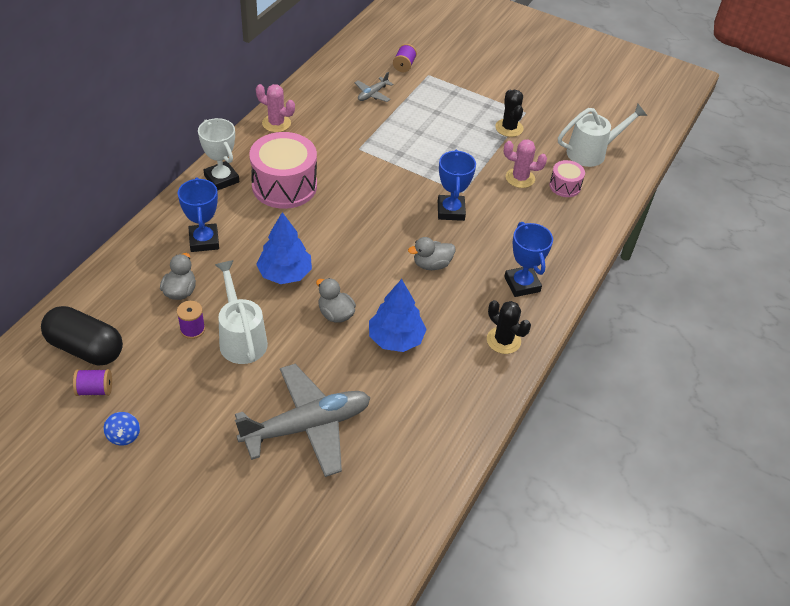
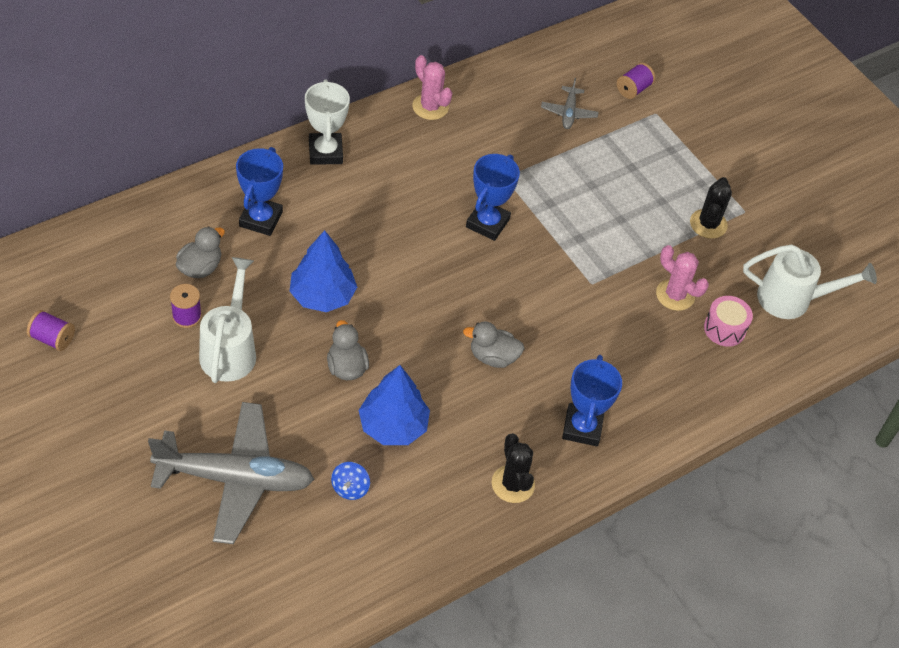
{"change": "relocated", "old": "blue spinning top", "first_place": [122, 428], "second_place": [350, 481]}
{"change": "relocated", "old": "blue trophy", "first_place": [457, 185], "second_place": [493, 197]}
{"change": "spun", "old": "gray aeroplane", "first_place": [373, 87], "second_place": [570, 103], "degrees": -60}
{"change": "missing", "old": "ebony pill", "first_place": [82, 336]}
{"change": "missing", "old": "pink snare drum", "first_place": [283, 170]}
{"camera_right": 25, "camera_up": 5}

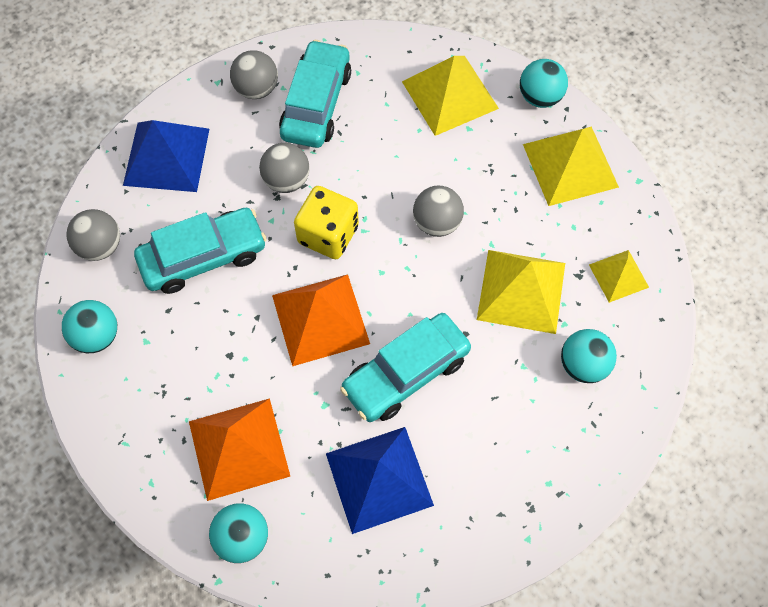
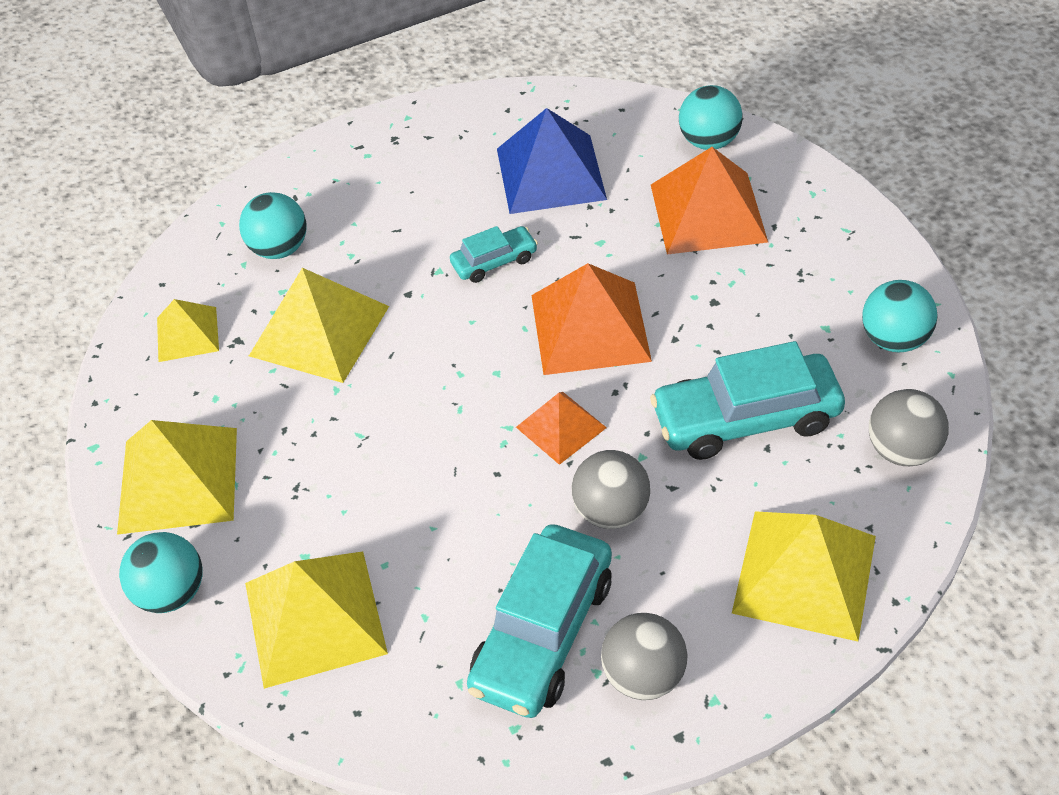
{"change": "size", "old": "turquoise toy car", "first_place": [405, 367], "second_place": [494, 254], "factor": 0.52}
{"change": "exchanged", "old": "bright yellow die", "new": "orange pyramid", "first_place": [326, 222], "second_place": [561, 428]}
{"change": "colour", "old": "blue pyramid", "new": "bright yellow pyramid", "first_place": [166, 156], "second_place": [804, 576]}
{"change": "missing", "old": "gray play ball", "first_place": [438, 211]}
{"camera_right": -165, "camera_up": -15}

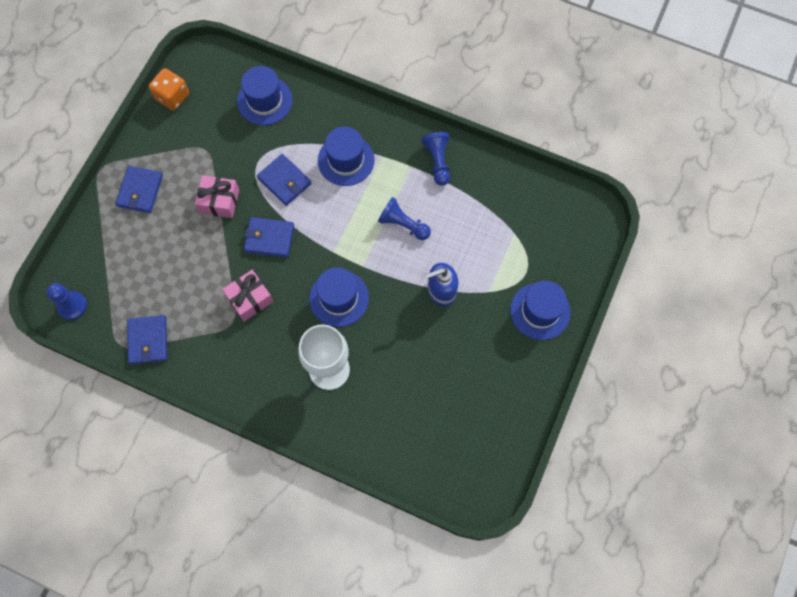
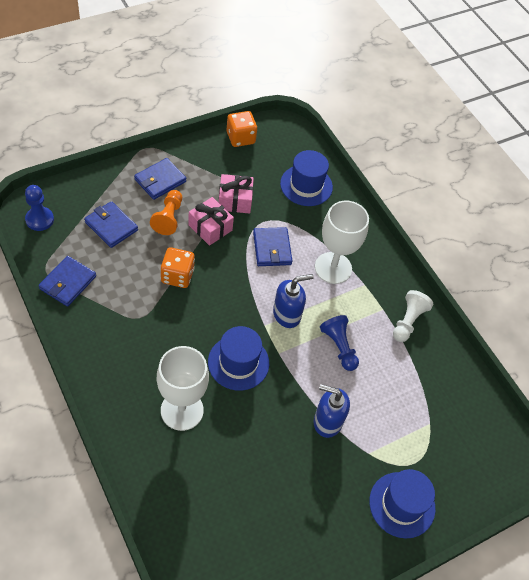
{"change": "relocated", "old": "blue card wallet", "first_place": [269, 237], "second_place": [111, 224]}
{"change": "appeared", "new": "orange chess pawn", "second_place": [166, 212]}
{"change": "appeared", "new": "orange die", "second_place": [177, 267]}
{"change": "relocated", "old": "pink present", "first_place": [247, 295], "second_place": [236, 194]}
{"change": "appeared", "new": "blue pump bottle", "second_place": [293, 301]}
{"change": "exchanged", "old": "blue tall hat", "new": "white chalice", "first_place": [346, 156], "second_place": [342, 242]}
{"change": "colour", "old": "blue chess pawn", "new": "white chess pawn", "first_place": [436, 159], "second_place": [413, 316]}
{"camera_right": 30, "camera_up": -15}

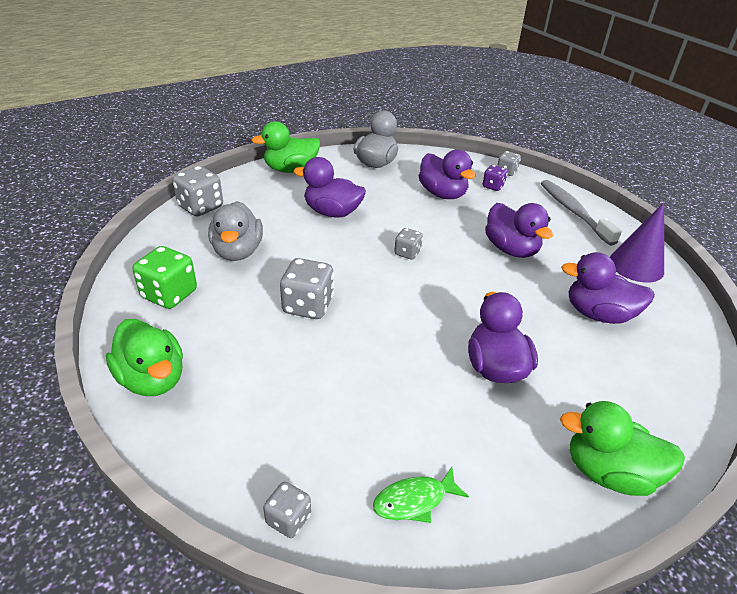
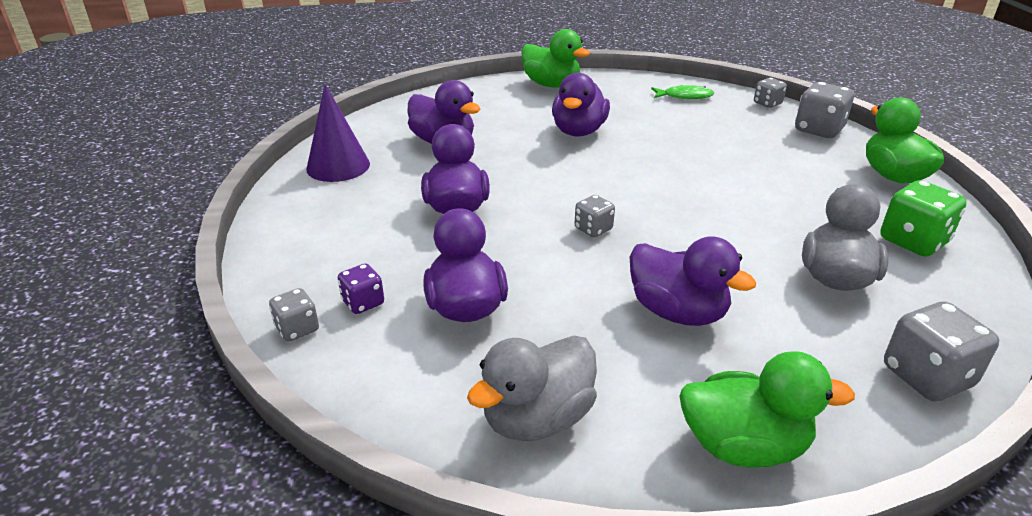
{"change": "relocated", "old": "gray die", "first_place": [307, 288], "second_place": [824, 110]}
{"change": "missing", "old": "gray dental brush", "first_place": [581, 213]}
{"camera_right": -155, "camera_up": -5}

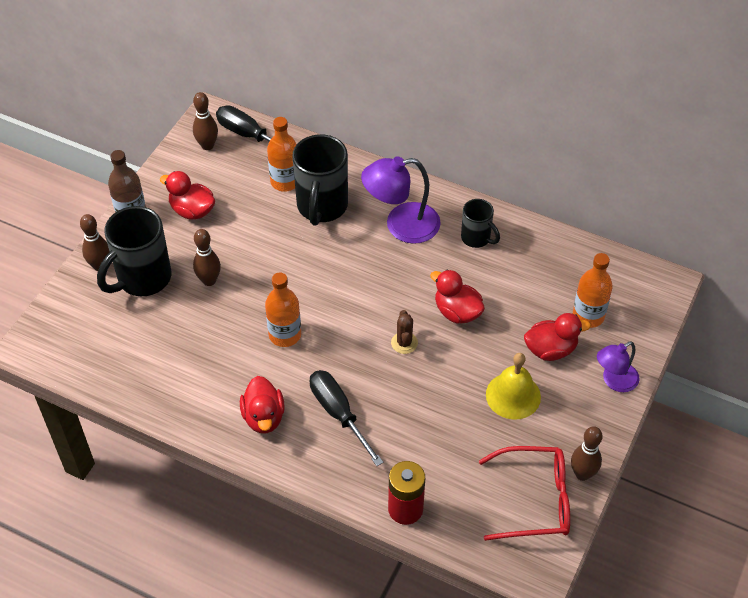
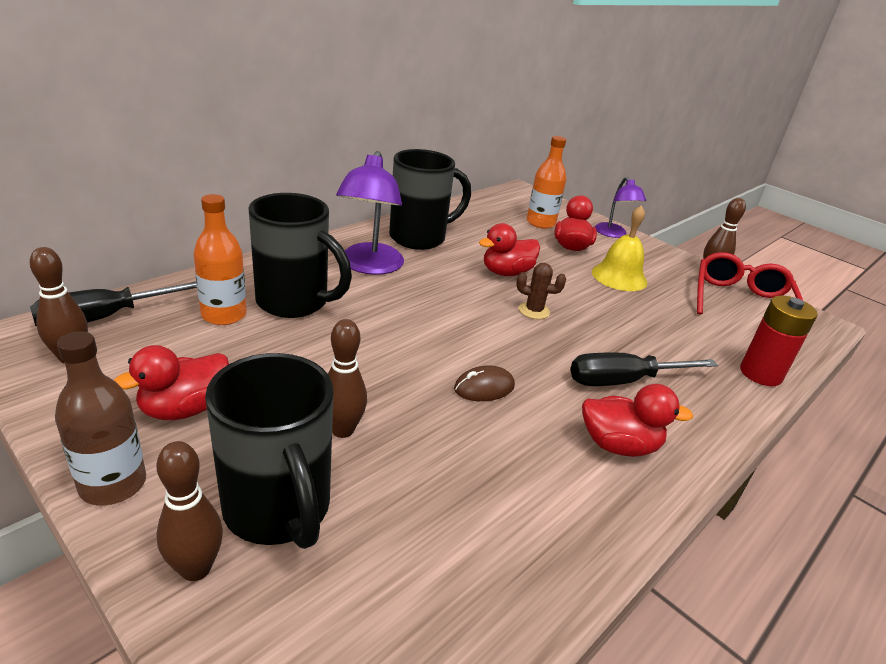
{"change": "size", "old": "ebony tea mug", "first_place": [480, 223], "second_place": [430, 199], "factor": 1.79}
{"change": "exchanged", "old": "orange drink bottle", "new": "russet PC mouse", "first_place": [283, 309], "second_place": [484, 383]}
{"camera_right": -75, "camera_up": -20}

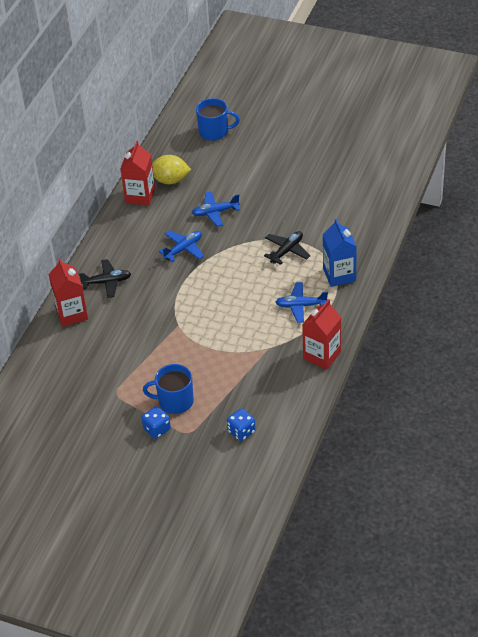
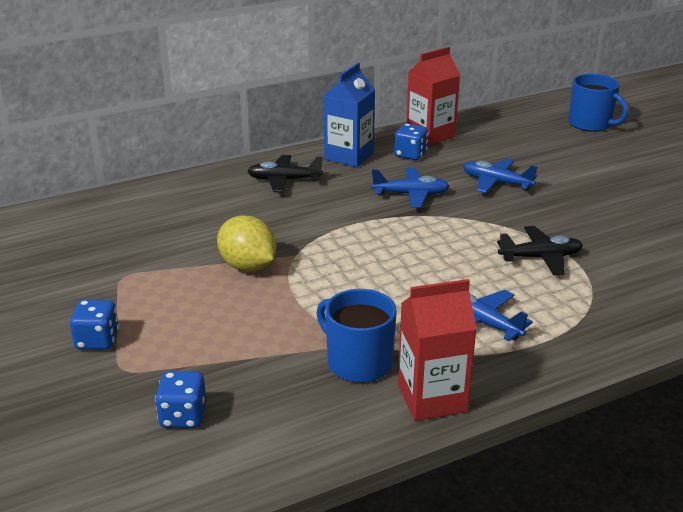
{"change": "relocated", "old": "bright yellow toy lemon", "first_place": [171, 169], "second_place": [246, 243]}
{"change": "spun", "old": "ebony aeroplane", "first_place": [105, 278], "second_place": [285, 173], "degrees": 150}
{"change": "relocated", "old": "blue tea mug", "first_place": [168, 389], "second_place": [356, 336]}
{"change": "relocated", "old": "blue carton", "first_place": [340, 253], "second_place": [349, 114]}
{"change": "appeared", "new": "blue die", "second_place": [411, 142]}
{"change": "missing", "old": "scarlet carton", "first_place": [68, 292]}
{"camera_right": 40, "camera_up": -15}

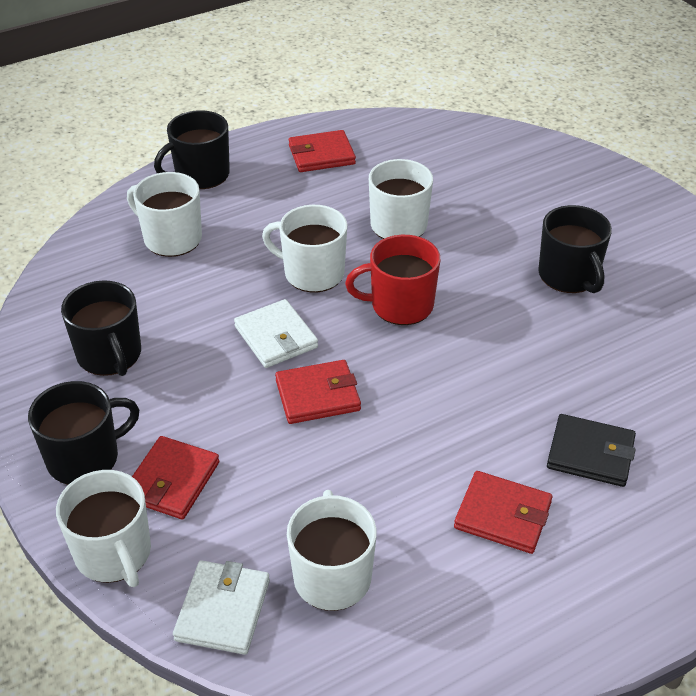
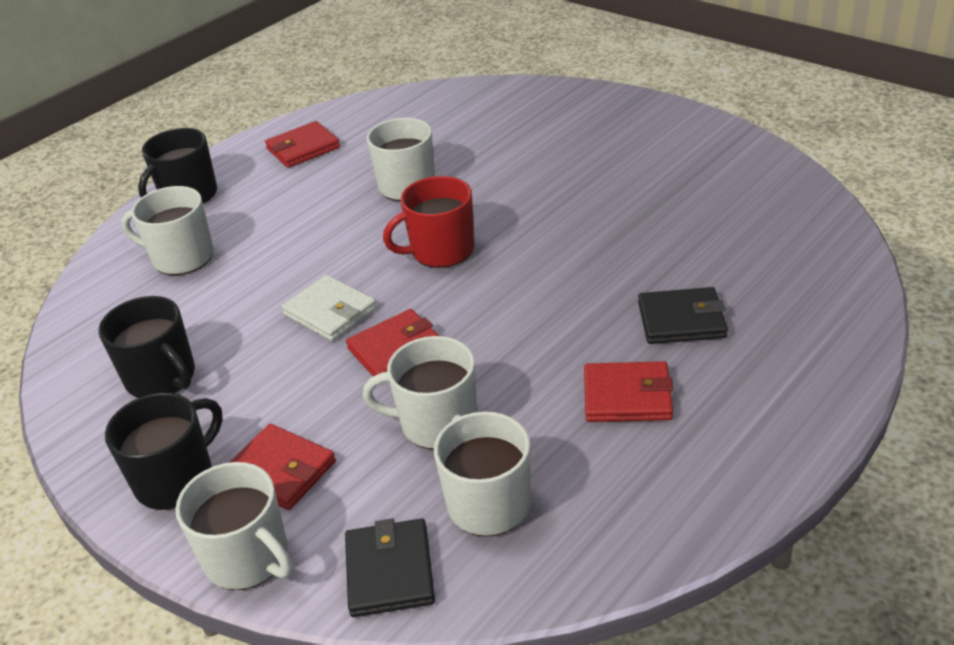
{"change": "spun", "old": "scarlet card wallet", "first_place": [175, 478], "second_place": [282, 467], "degrees": -60}
{"change": "colour", "old": "white card wallet", "new": "ebony card wallet", "first_place": [221, 607], "second_place": [390, 567]}
{"change": "relocated", "old": "white tea mug", "first_place": [304, 248], "second_place": [420, 393]}
{"change": "missing", "old": "ebony tea mug", "first_place": [575, 249]}
{"camera_right": -15, "camera_up": -5}

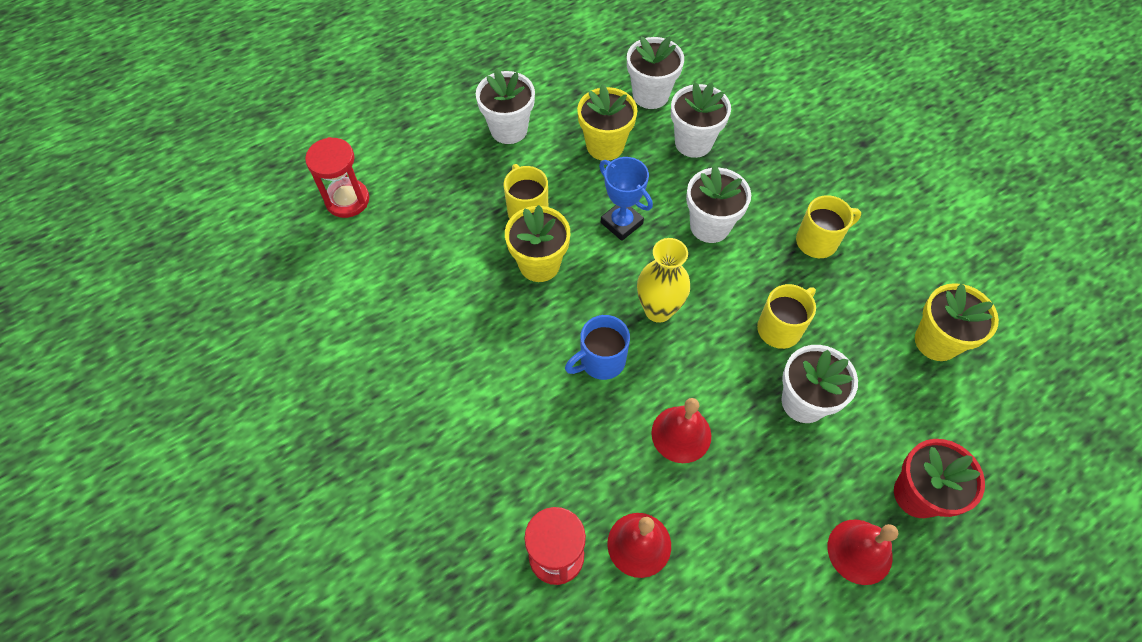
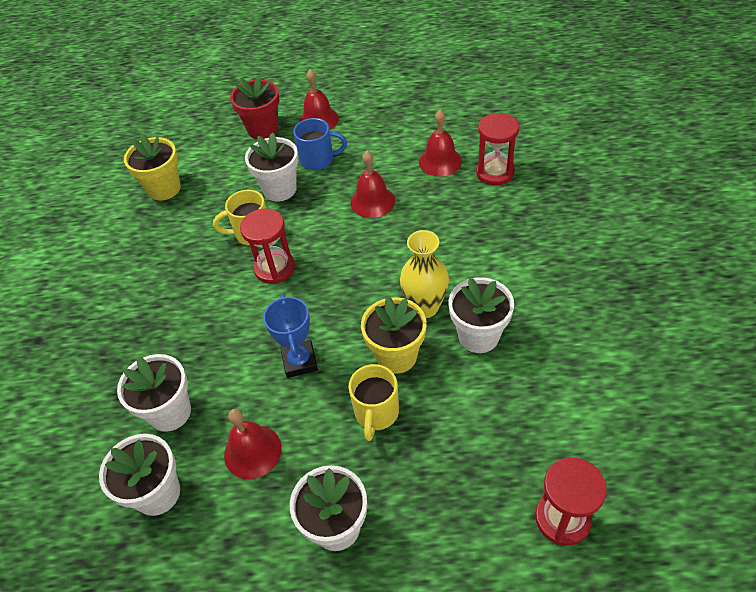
{"change": "exchanged", "old": "bright yellow potted plant", "new": "scarlet bell", "first_place": [607, 122], "second_place": [253, 444]}
{"change": "appeared", "new": "scarlet hourglass", "second_place": [267, 246]}
{"change": "relocated", "old": "blue tea mug", "first_place": [597, 347], "second_place": [320, 144]}
{"change": "relocated", "old": "bright yellow flower vase", "first_place": [663, 280], "second_place": [424, 274]}
{"change": "relocated", "old": "white potted plant", "first_place": [718, 204], "second_place": [481, 315]}
{"change": "missing", "old": "bright yellow tea mug", "first_place": [828, 226]}
{"camera_right": -145, "camera_up": -10}

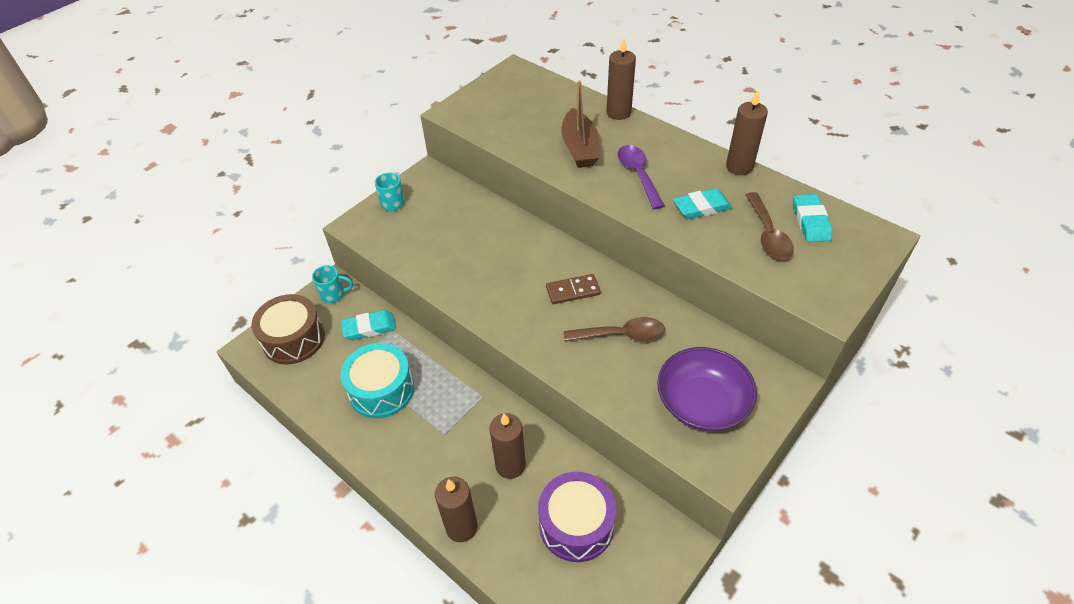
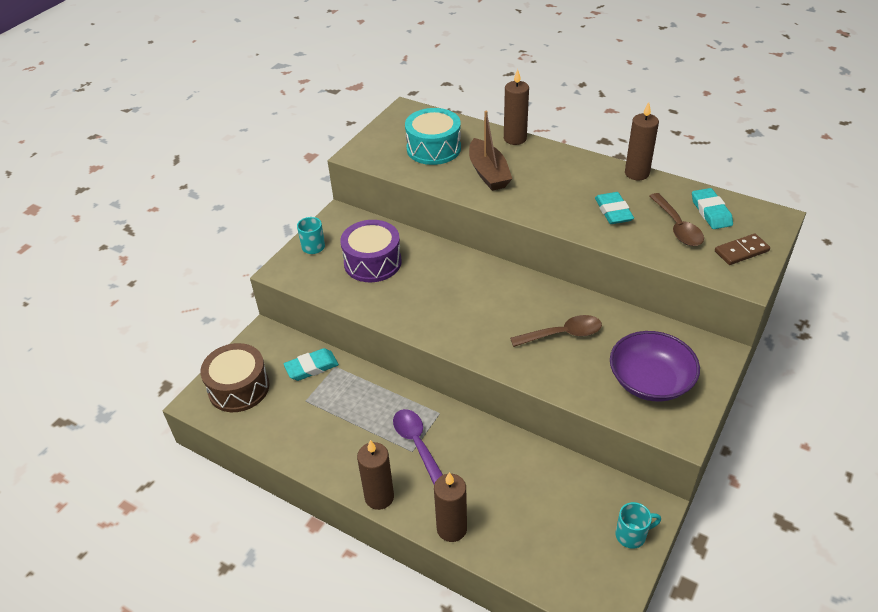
{"change": "relocated", "old": "purple snare drum", "first_place": [577, 517], "second_place": [371, 251]}
{"change": "relocated", "old": "russet candle", "first_place": [507, 446], "second_place": [375, 475]}
{"change": "relocated", "old": "purple tablespoon", "first_place": [641, 177], "second_place": [418, 446]}
{"change": "relocated", "old": "turquoise snare drum", "first_place": [377, 380], "second_place": [433, 136]}
{"change": "spun", "old": "turquoise gum eraser", "first_place": [702, 203], "second_place": [614, 208], "degrees": -75}
{"change": "relocated", "old": "turquoise tea mug", "first_place": [332, 284], "second_place": [638, 525]}
{"change": "relocated", "old": "russet domino", "first_place": [573, 289], "second_place": [742, 249]}
{"camera_right": -10, "camera_up": -5}

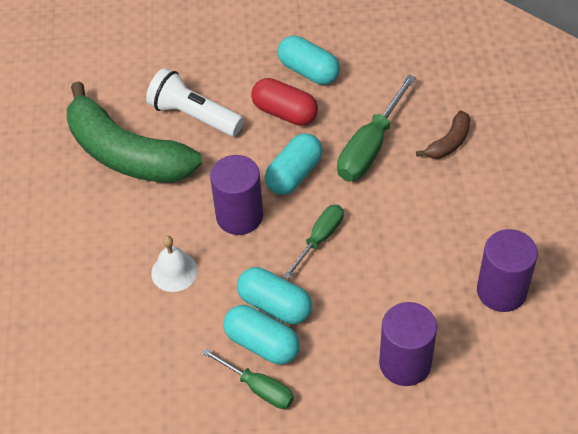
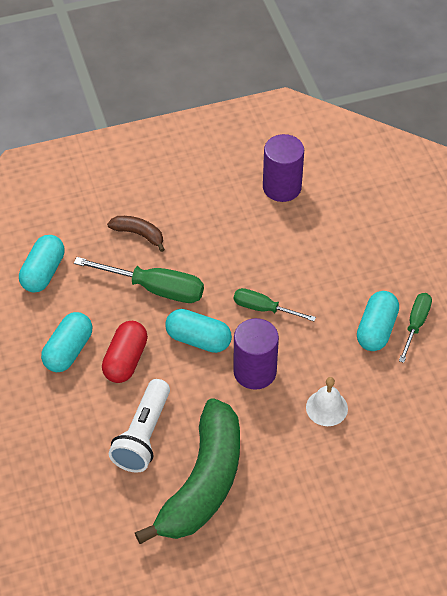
{"change": "relocated", "old": "turquoise pill", "first_place": [274, 295], "second_place": [42, 263]}
{"change": "missing", "old": "purple cylinder shape", "first_place": [408, 344]}
{"camera_right": -105, "camera_up": 0}

